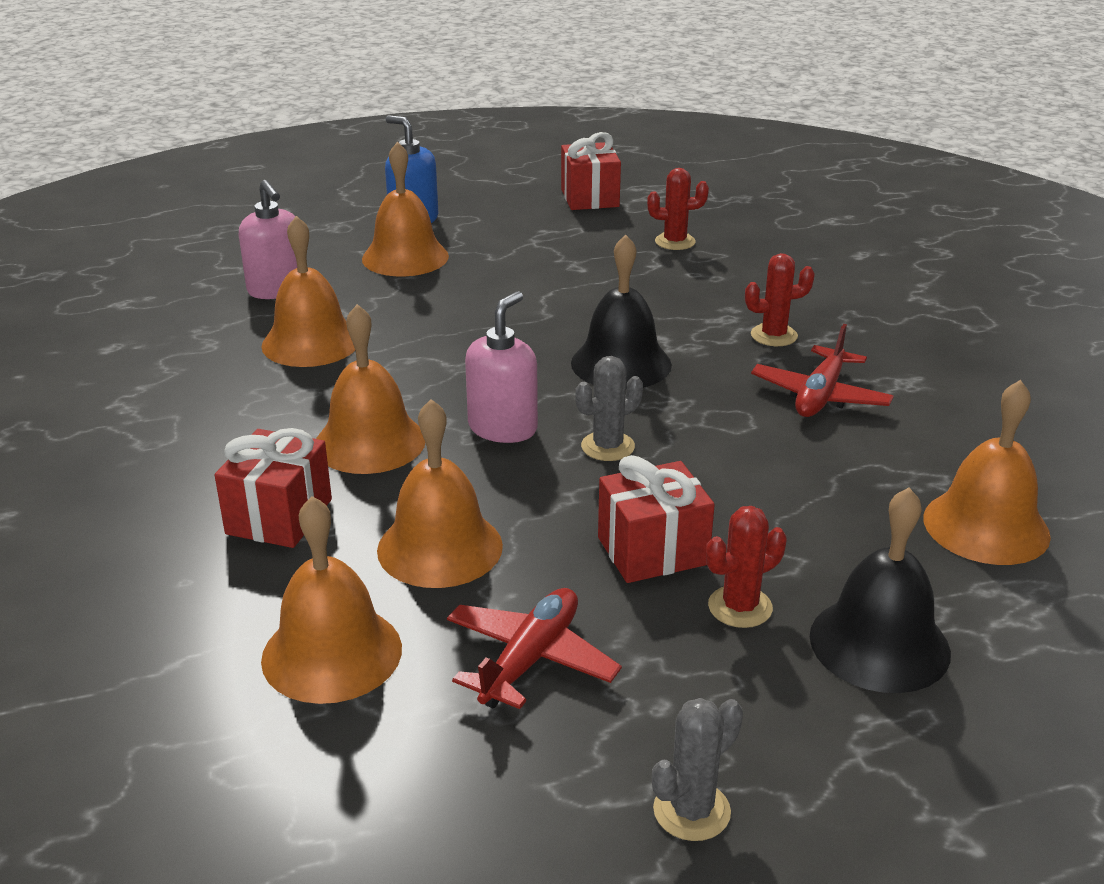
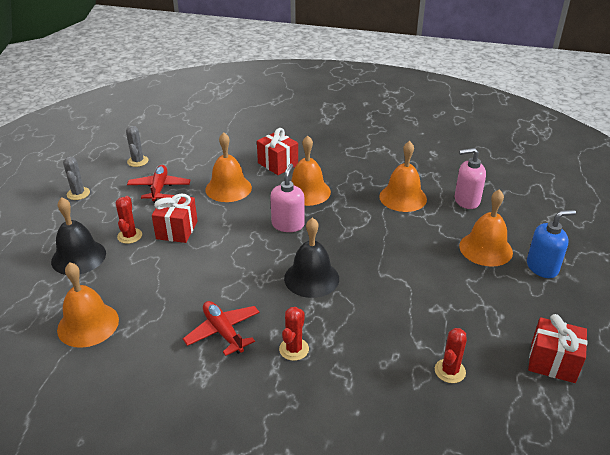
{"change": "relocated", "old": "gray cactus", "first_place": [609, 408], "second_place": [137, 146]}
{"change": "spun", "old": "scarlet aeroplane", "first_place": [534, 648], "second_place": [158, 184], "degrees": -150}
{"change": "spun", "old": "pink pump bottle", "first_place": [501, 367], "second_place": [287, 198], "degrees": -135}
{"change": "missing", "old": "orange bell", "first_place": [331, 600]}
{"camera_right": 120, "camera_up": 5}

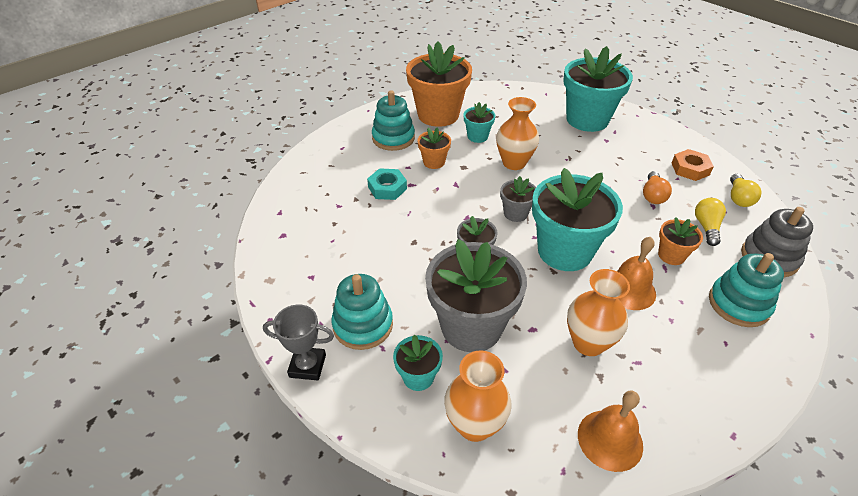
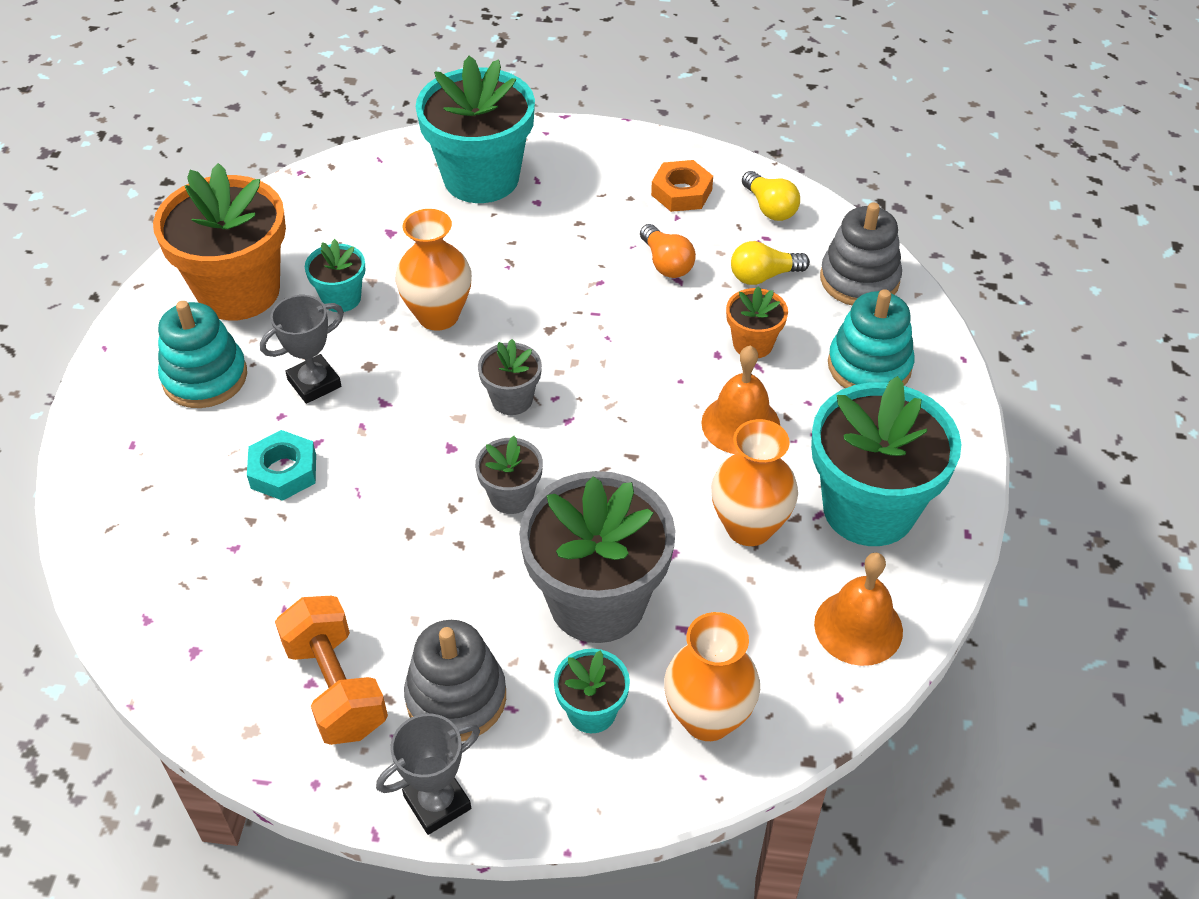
{"change": "exchanged", "old": "orange potted plant", "new": "gray trophy", "first_place": [434, 148], "second_place": [302, 349]}
{"change": "appeared", "new": "orange hand weight", "second_place": [331, 670]}
{"change": "colour", "old": "turquoise ring stacker", "new": "gray ring stacker", "first_place": [362, 312], "second_place": [455, 680]}
{"change": "spun", "old": "bright yellow lightbulb", "first_place": [710, 222], "second_place": [770, 263], "degrees": -75}
{"change": "relocated", "old": "turquoise potted plant", "first_place": [577, 219], "second_place": [886, 461]}
{"camera_right": -40, "camera_up": 5}

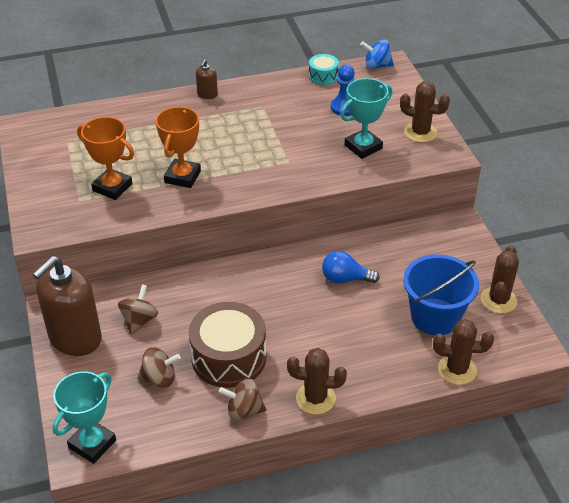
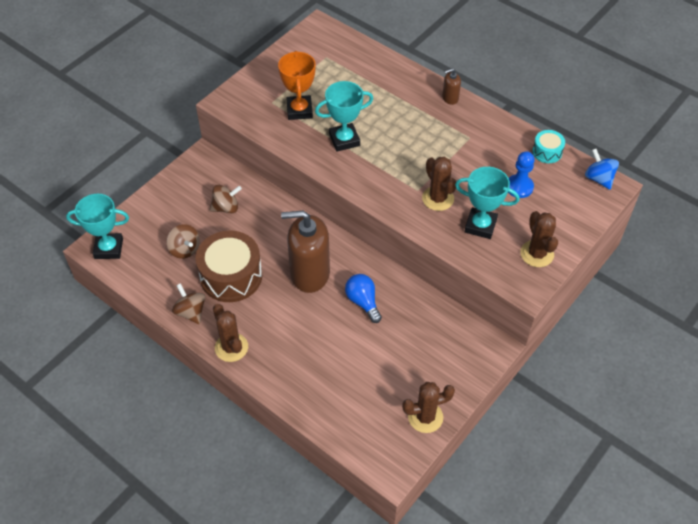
{"change": "relocated", "old": "russet pump bottle", "first_place": [67, 306], "second_place": [305, 252]}
{"change": "colour", "old": "orange trophy", "new": "turquoise trophy", "first_place": [178, 147], "second_place": [344, 116]}
{"change": "relocated", "old": "russet cactus", "first_place": [463, 352], "second_place": [439, 184]}
{"change": "missing", "old": "blue sand bucket", "first_place": [441, 294]}
{"camera_right": 55, "camera_up": 10}

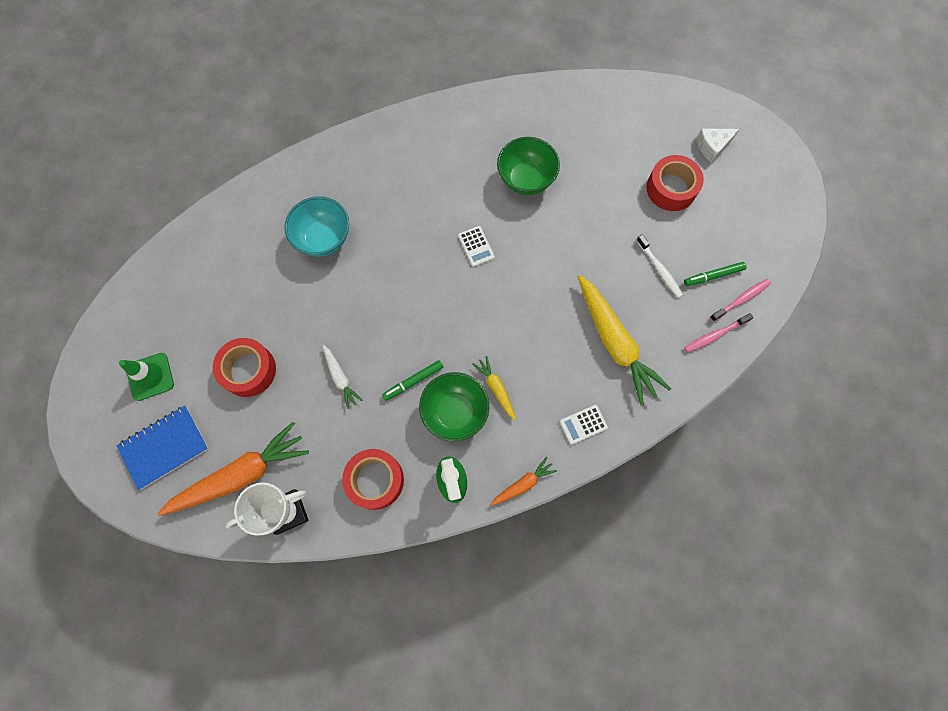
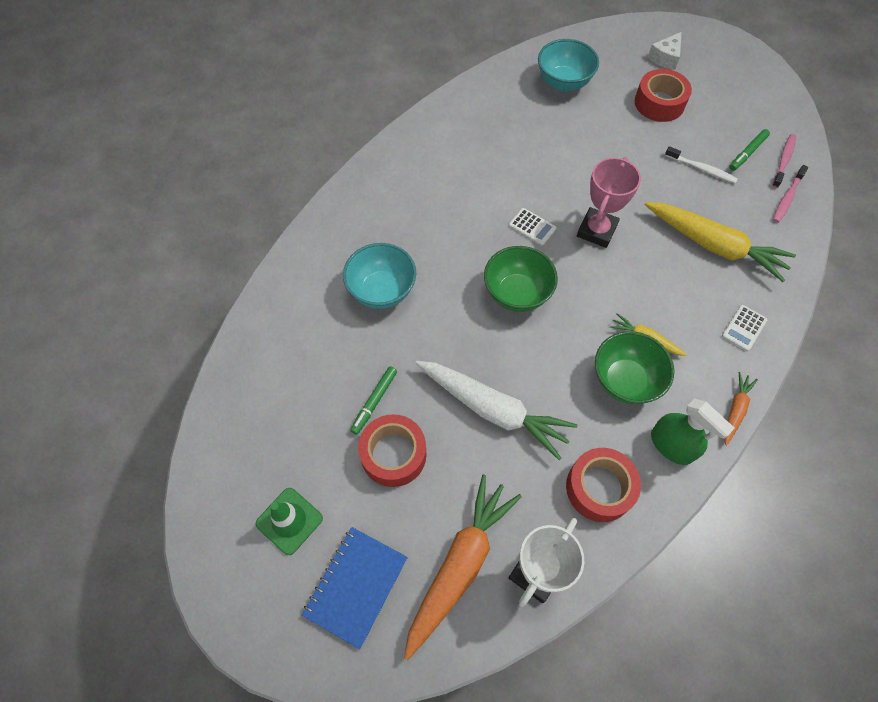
{"change": "relocated", "old": "green marker pen", "first_place": [412, 380], "second_place": [373, 401]}
{"change": "size", "old": "white carrot", "first_place": [342, 377], "second_place": [496, 410], "factor": 2.07}
{"change": "relocated", "old": "green deep dish", "first_place": [528, 166], "second_place": [521, 279]}
{"change": "appeared", "new": "turquoise deep dish", "second_place": [568, 65]}
{"change": "appeared", "new": "pink trophy", "second_place": [609, 202]}
{"camera_right": -30, "camera_up": -10}

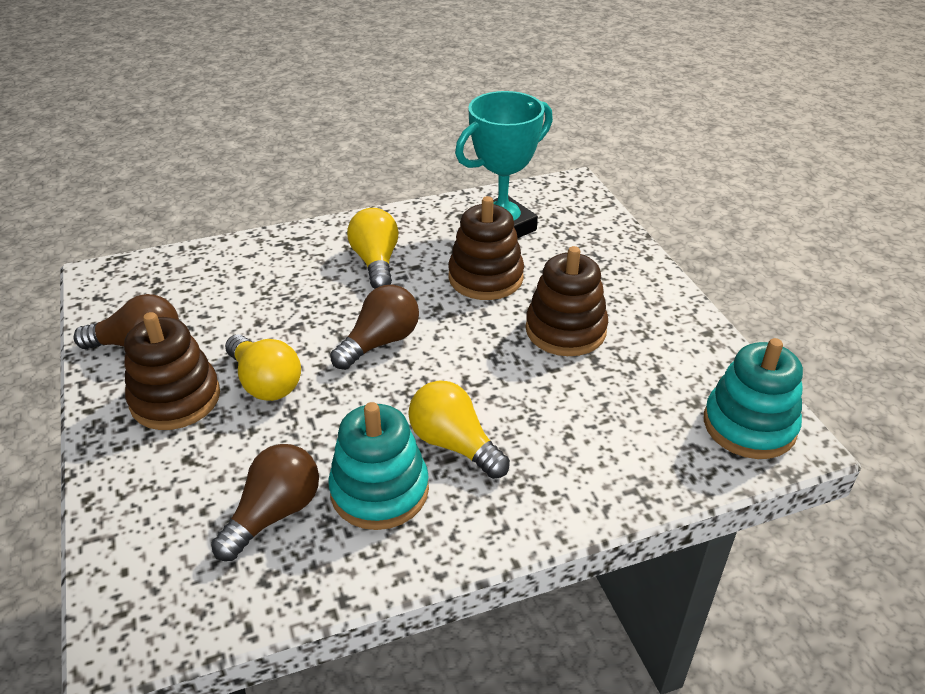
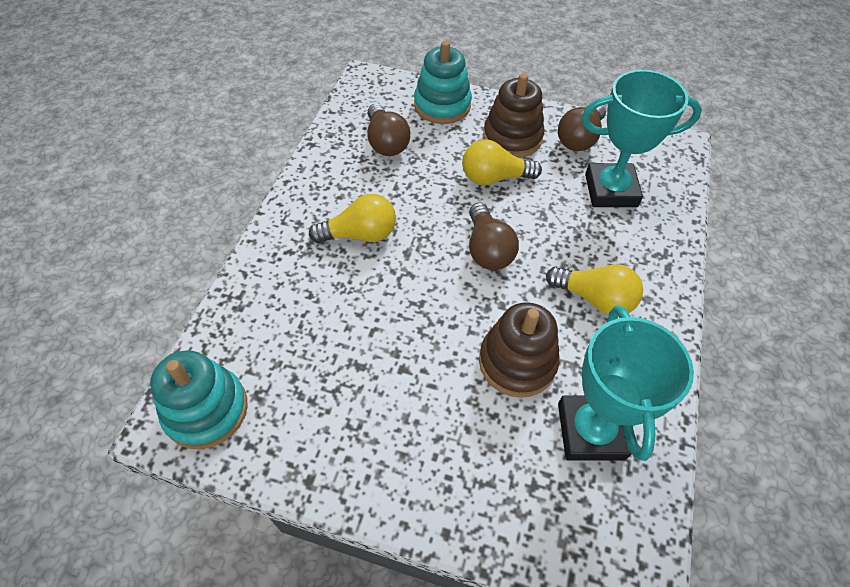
{"change": "relocated", "old": "turquoise ring stacker", "first_place": [378, 466], "second_place": [443, 82]}
{"change": "appeared", "new": "turquoise trophy", "second_place": [641, 138]}
{"change": "missing", "old": "russet ring stacker", "first_place": [567, 301]}
{"camera_right": 125, "camera_up": 15}

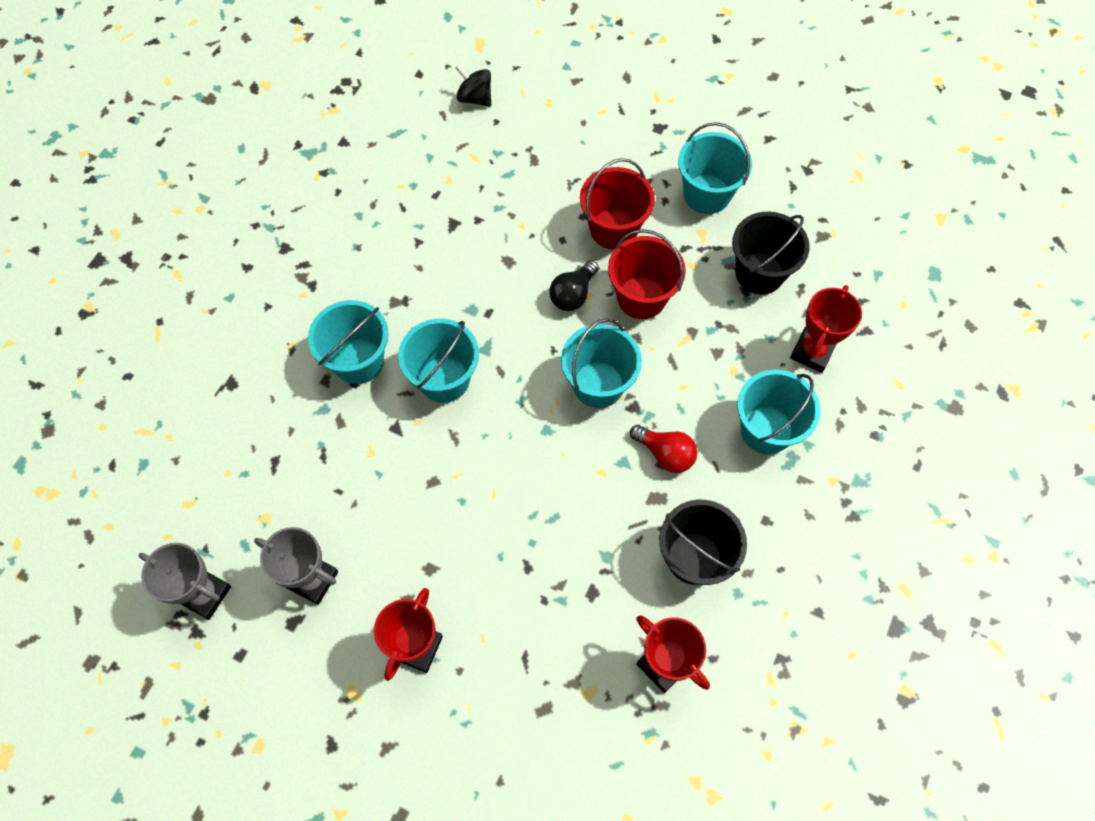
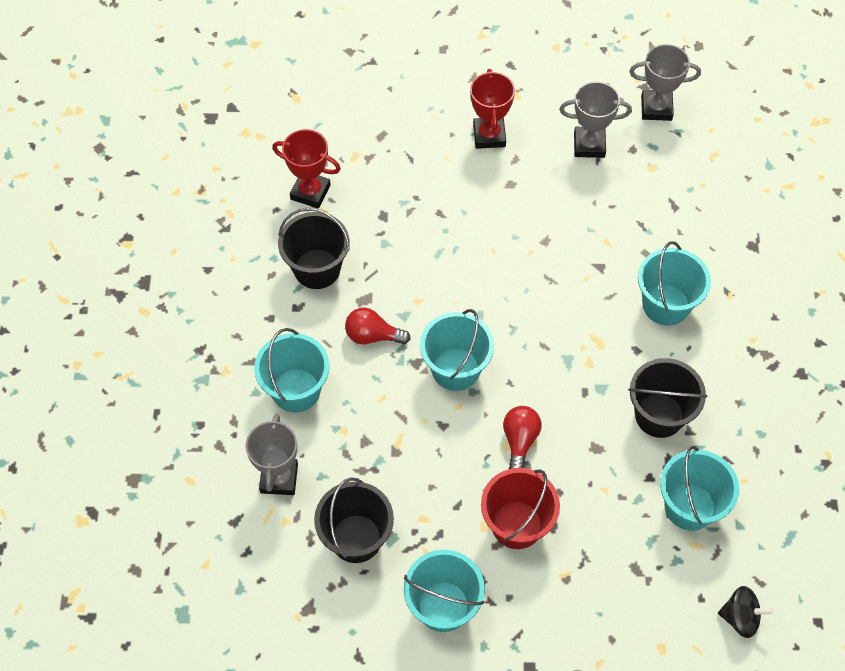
{"change": "colour", "old": "scarlet trophy", "new": "gray trophy", "first_place": [826, 329], "second_place": [272, 454]}
{"change": "colour", "old": "ebony lightbulb", "new": "scarlet lightbulb", "first_place": [574, 285], "second_place": [522, 437]}
{"change": "appeared", "new": "ebony sand bucket", "second_place": [667, 398]}
{"change": "relocated", "old": "turquoise sand bucket", "first_place": [438, 361], "second_place": [699, 488]}
{"change": "missing", "old": "scarlet sand bucket", "first_place": [647, 274]}
{"camera_right": 155, "camera_up": -5}

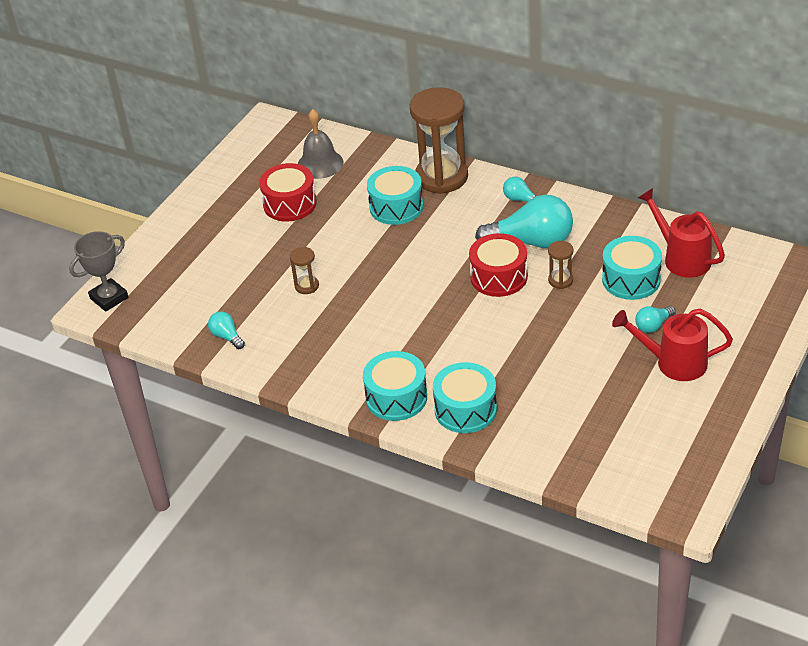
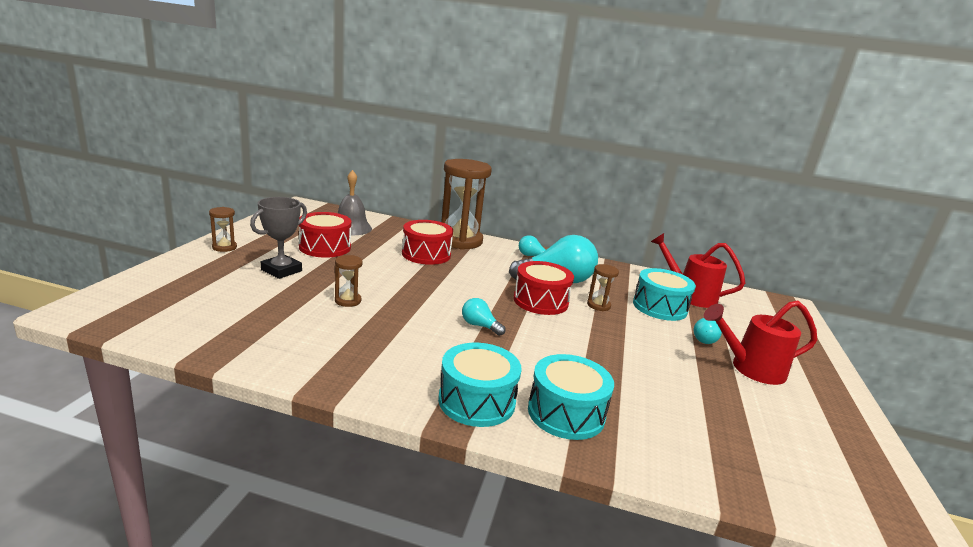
{"change": "appeared", "new": "russet hourglass", "second_place": [223, 229]}
{"change": "relocated", "old": "gray trophy", "first_place": [99, 271], "second_place": [278, 238]}
{"change": "colour", "old": "turquoise snare drum", "new": "scarlet snare drum", "first_place": [395, 195], "second_place": [427, 242]}
{"change": "relocated", "old": "turquoise lightbulb", "first_place": [226, 330], "second_place": [483, 317]}
{"camera_right": -20, "camera_up": -20}

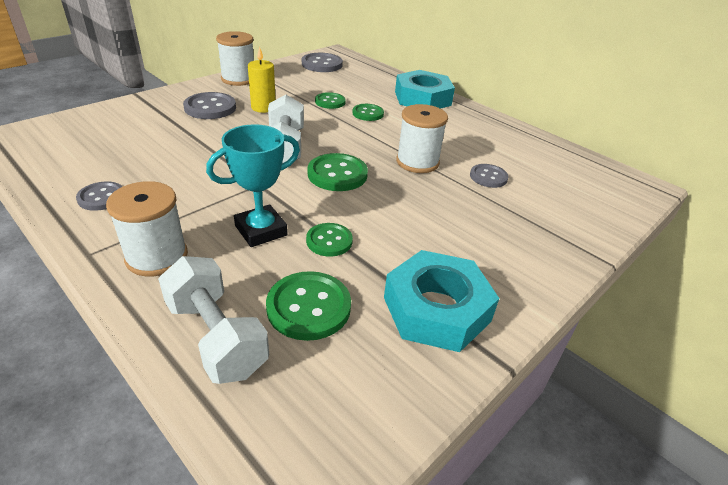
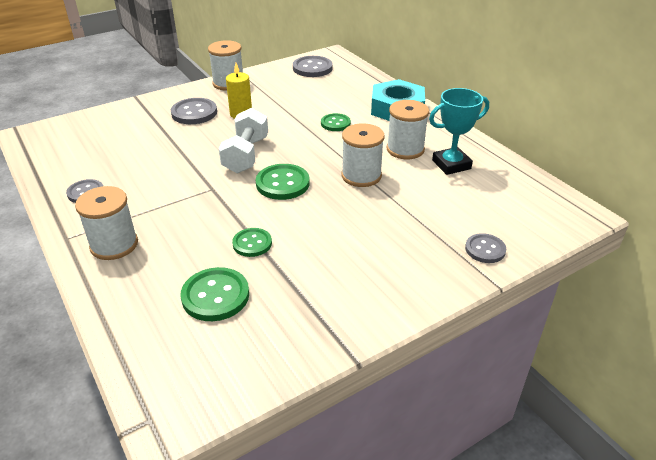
{"change": "appeared", "new": "white spool", "second_place": [407, 129]}
{"change": "relocated", "old": "turquoise trophy", "first_place": [253, 185], "second_place": [459, 131]}
{"change": "relocated", "old": "gray shirt button", "first_place": [489, 176], "second_place": [485, 248]}
{"change": "missing", "old": "white hand weight", "first_place": [213, 320]}
{"change": "missing", "old": "green shirt button", "first_place": [330, 100]}
{"change": "missing", "old": "turquoise nut", "first_place": [441, 301]}
{"camera_right": 15, "camera_up": 0}

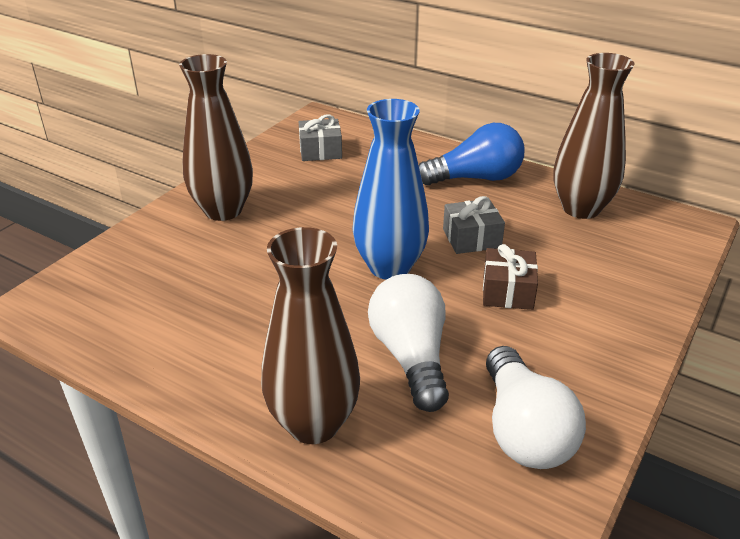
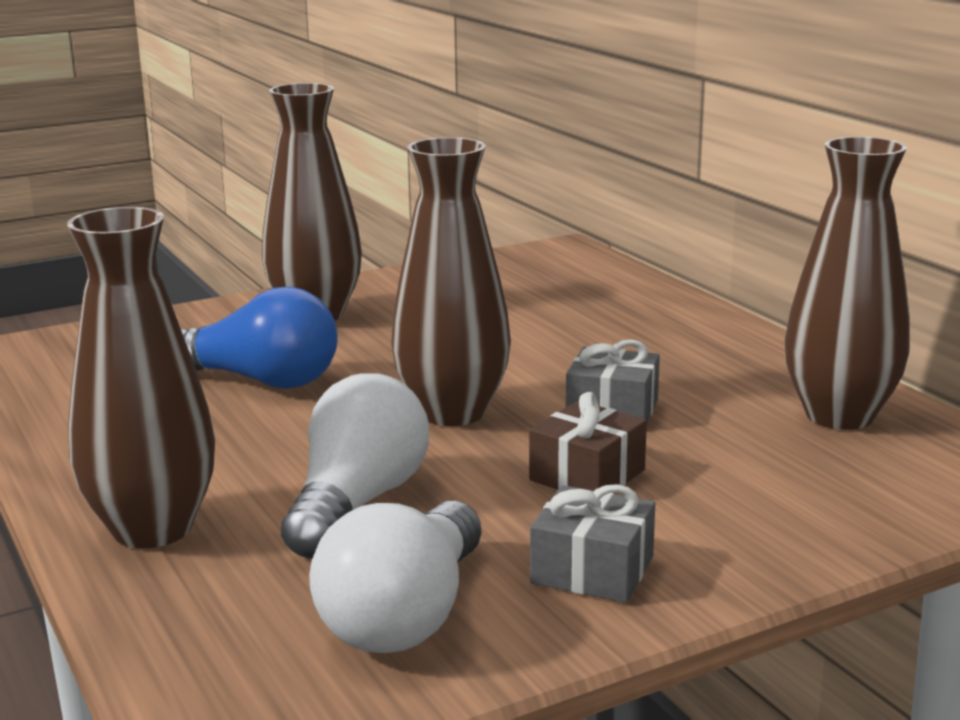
{"change": "relocated", "old": "blue lightbulb", "first_place": [472, 154], "second_place": [259, 338]}
{"change": "colour", "old": "blue flower vase", "new": "russet flower vase", "first_place": [391, 189], "second_place": [451, 281]}
{"change": "relocated", "old": "gray present", "first_place": [320, 137], "second_place": [592, 543]}
{"camera_right": 30, "camera_up": -15}

